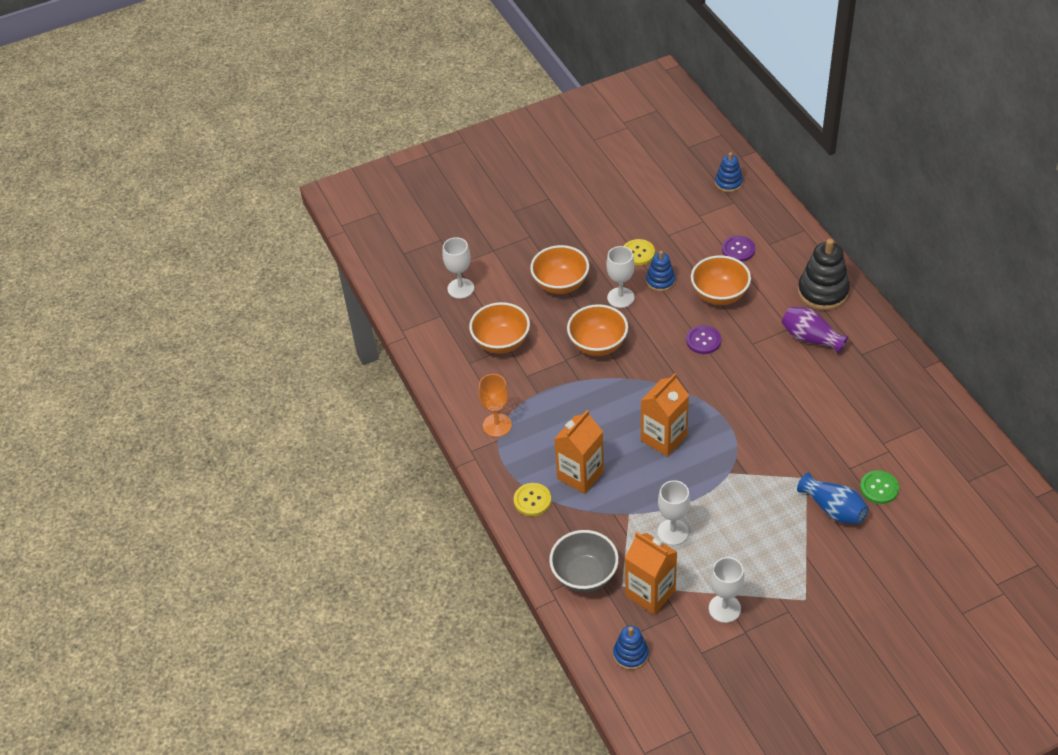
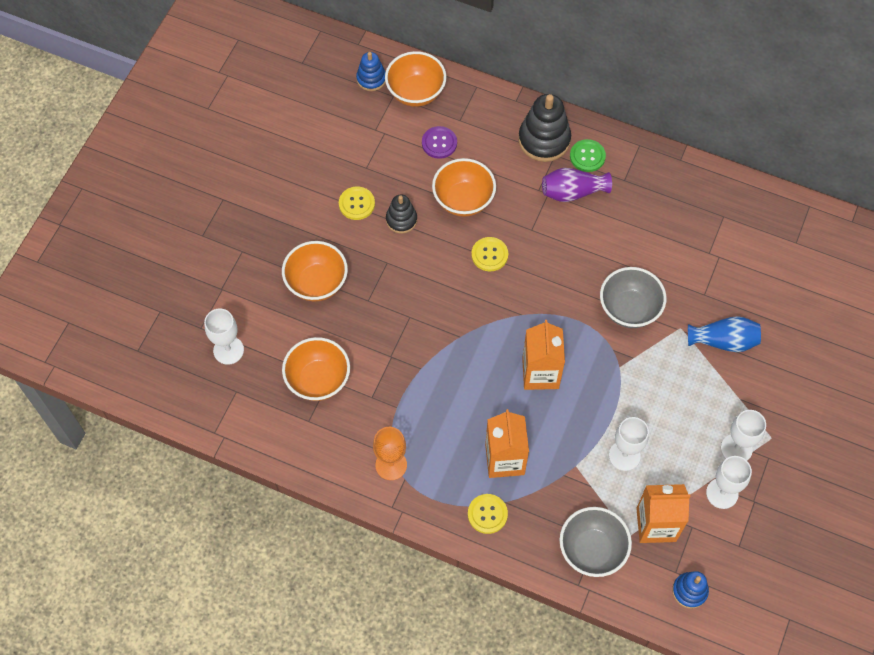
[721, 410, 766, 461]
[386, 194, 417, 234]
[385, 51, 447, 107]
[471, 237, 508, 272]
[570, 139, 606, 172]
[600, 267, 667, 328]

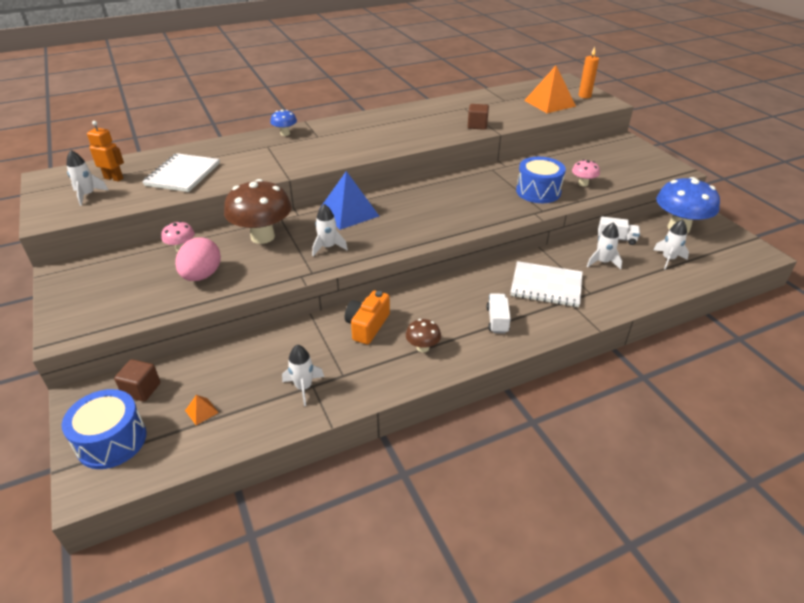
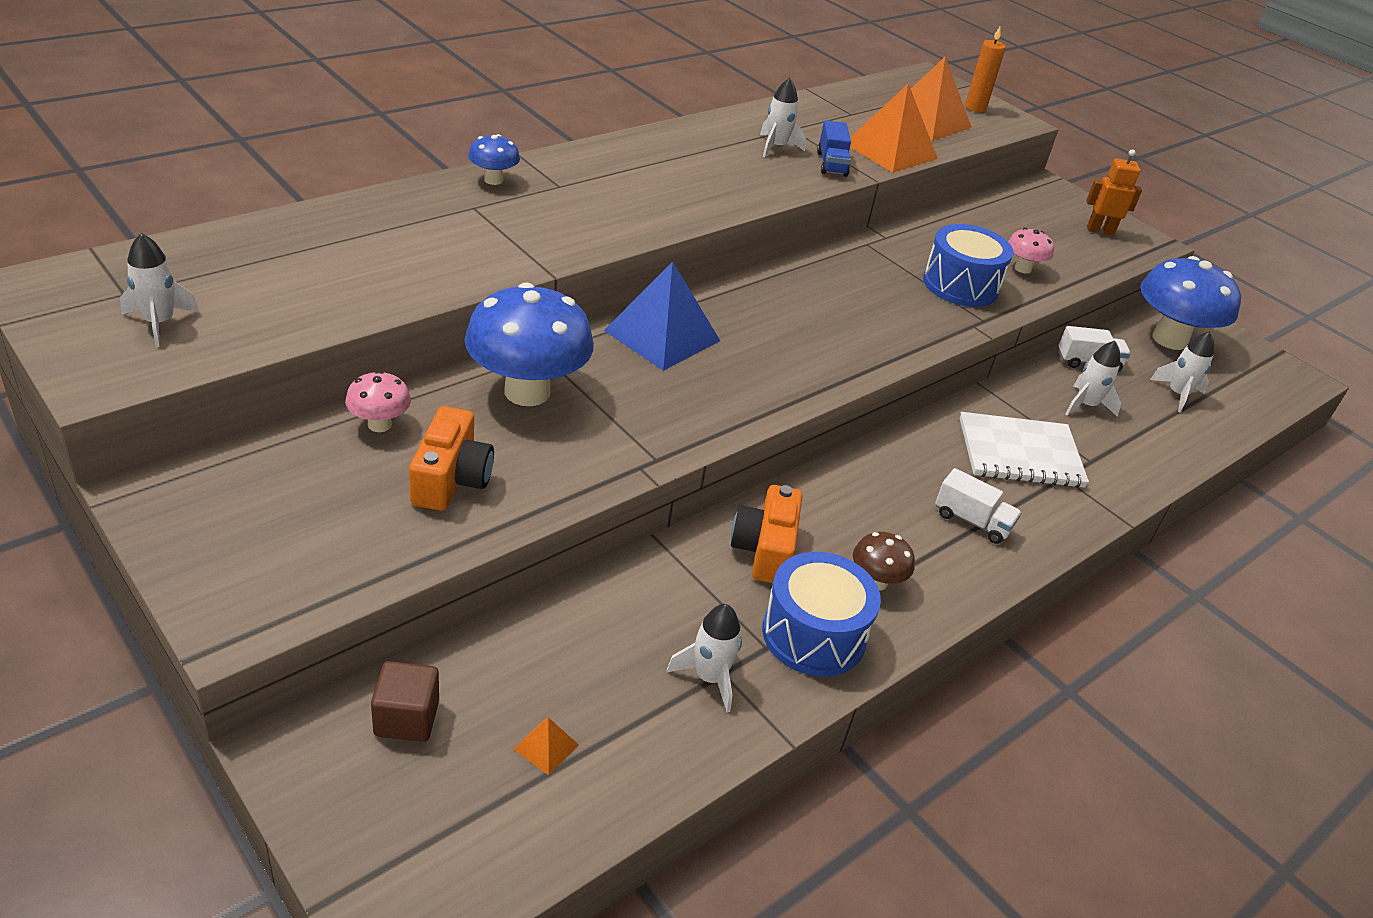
[817, 120, 851, 177]
[1086, 149, 1142, 235]
[142, 153, 220, 192] (first image)
[465, 282, 594, 406]
[760, 78, 806, 157]
[409, 406, 494, 511]
[935, 468, 1022, 544]
[762, 552, 881, 676]
[850, 84, 938, 172]

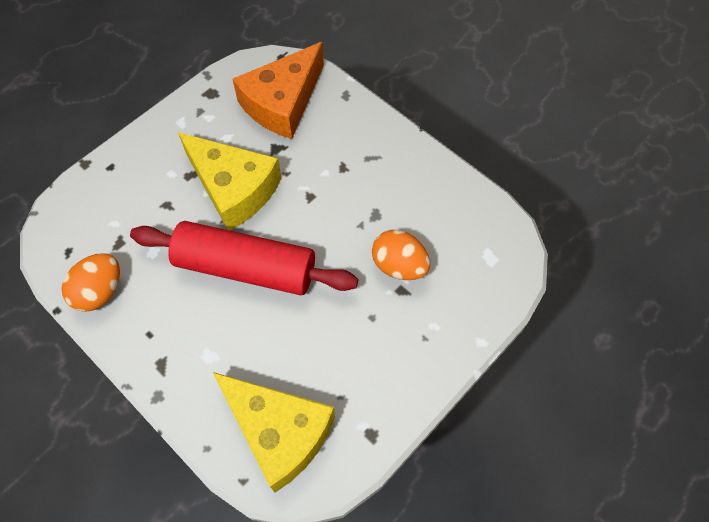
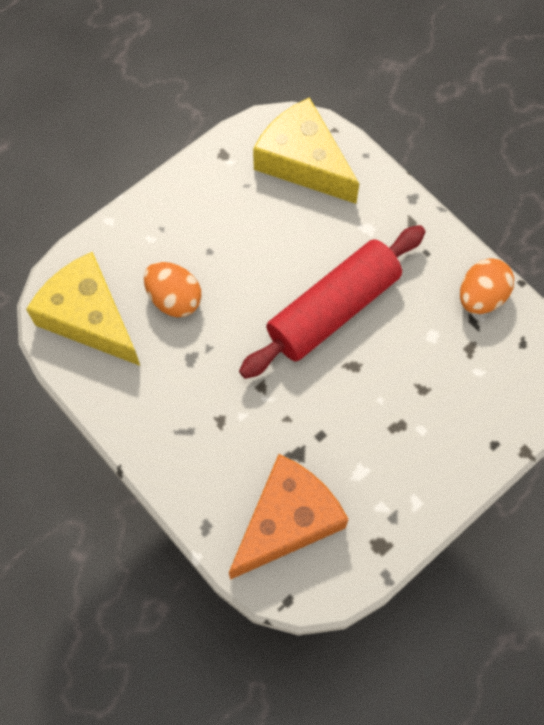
[26, 252, 140, 366]
[239, 225, 426, 379]

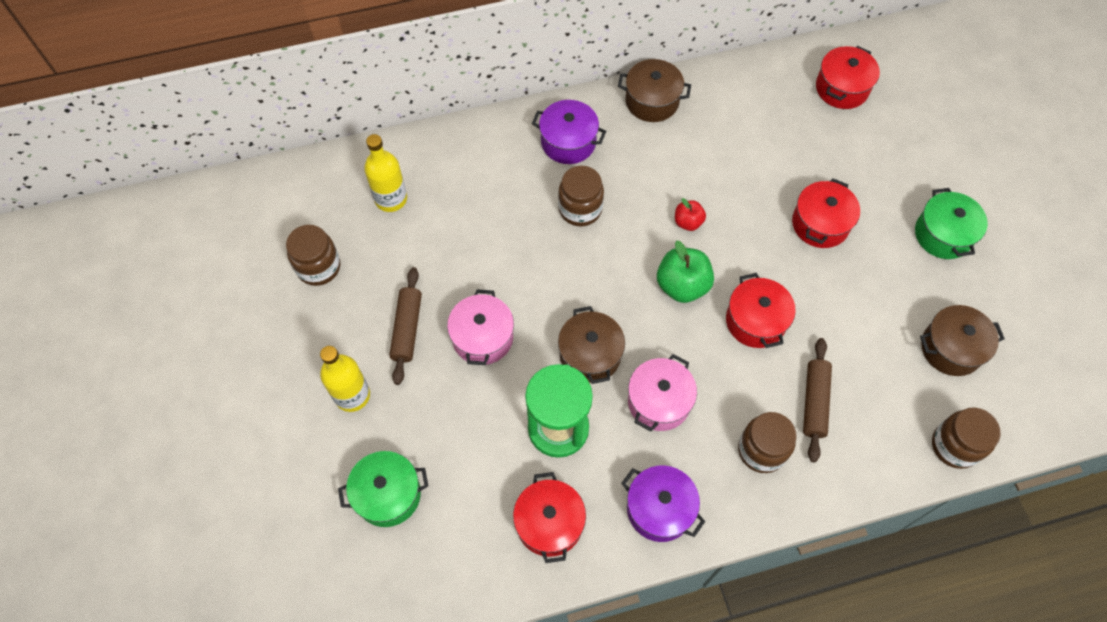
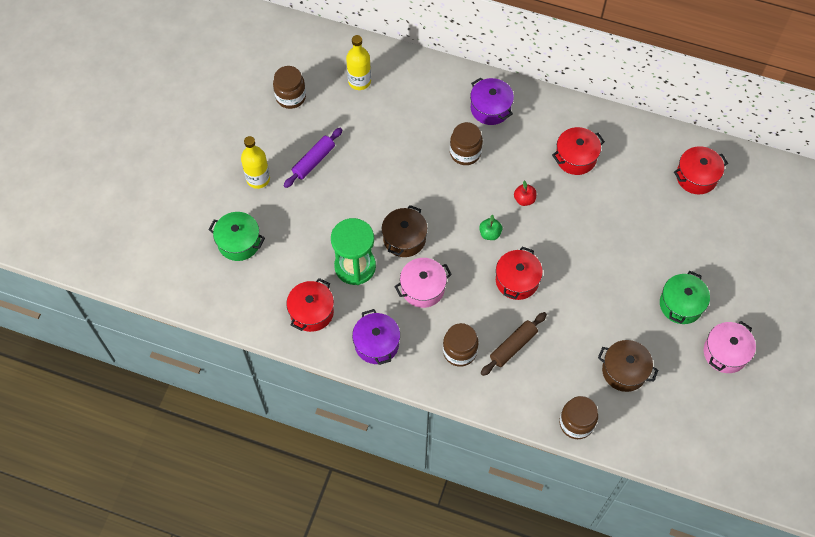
[618, 59, 691, 122] (first image)
[552, 127, 605, 175]
[479, 215, 502, 240]
[284, 128, 342, 188]
[704, 321, 756, 373]

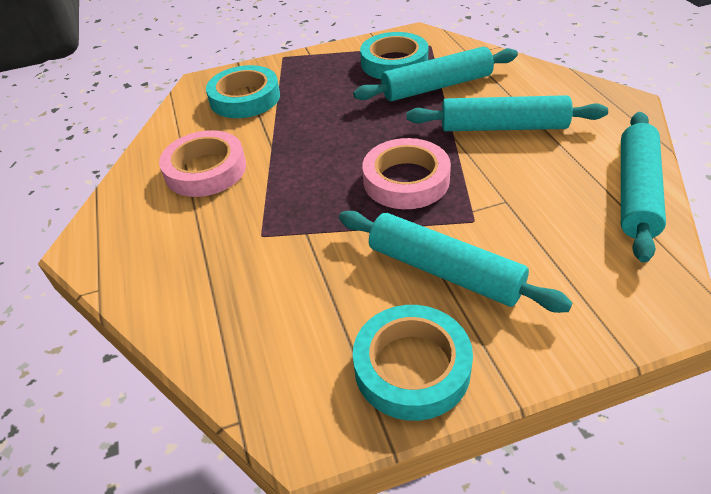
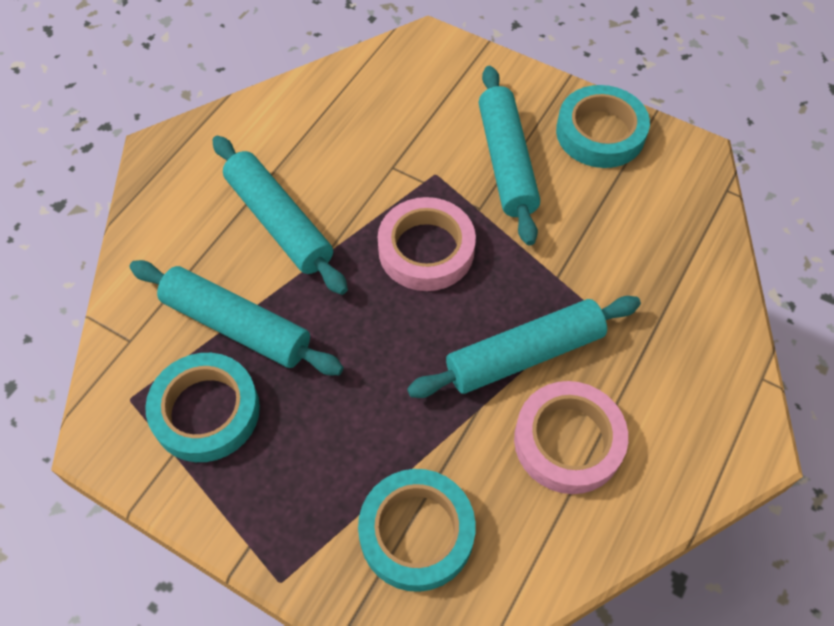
[407, 296, 641, 398]

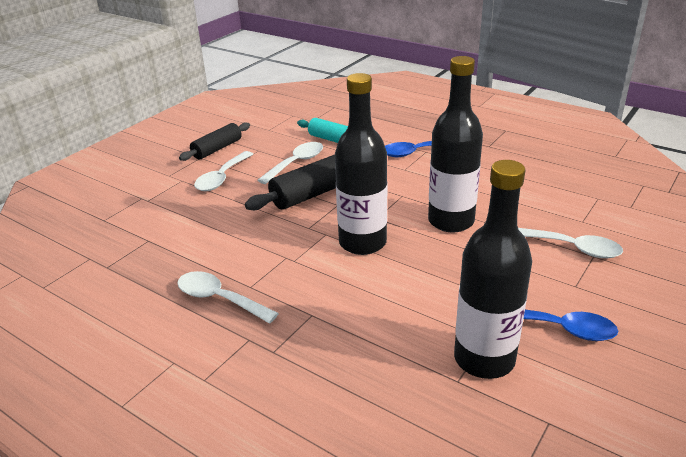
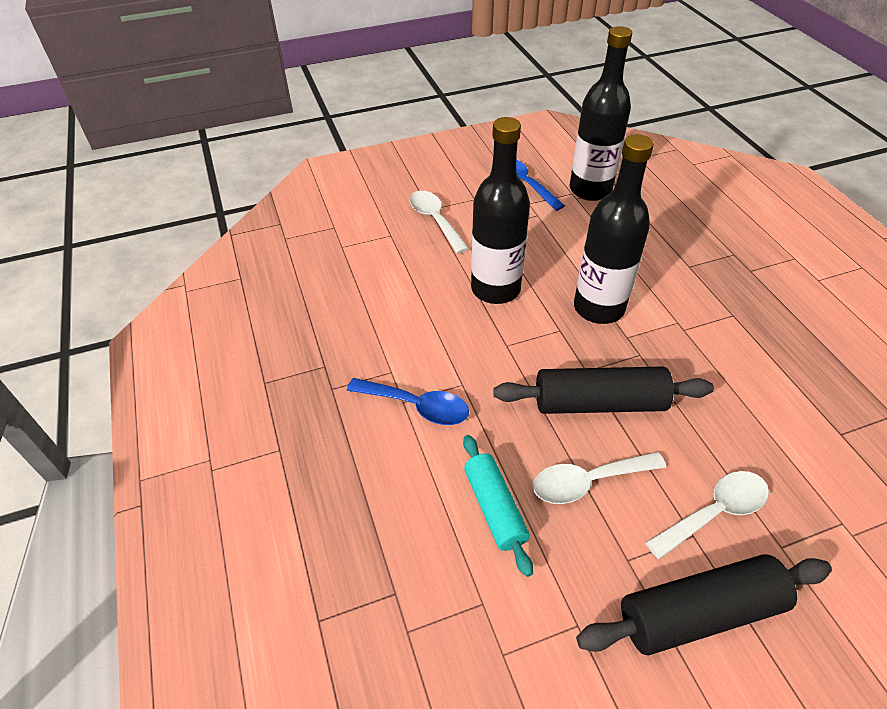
[576, 554, 832, 655]
[177, 271, 279, 324] (first image)

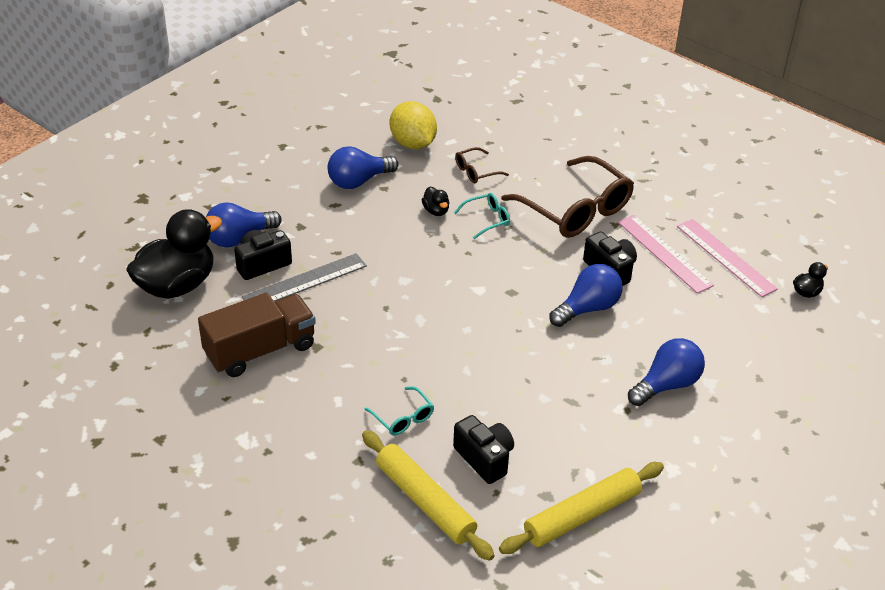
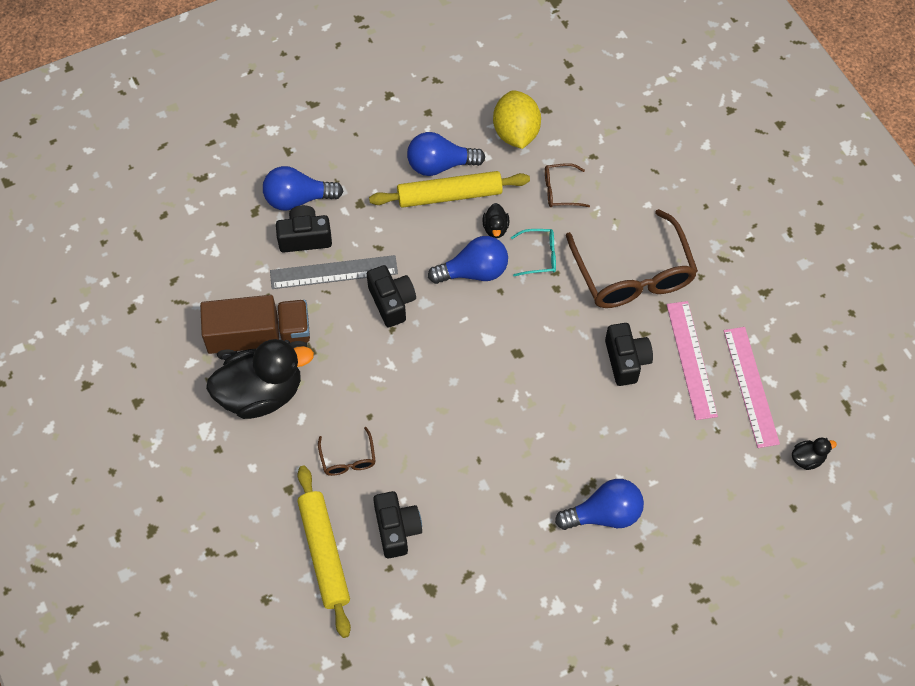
[206, 339, 314, 419]
[428, 236, 508, 284]
[318, 427, 376, 476]
[369, 171, 530, 208]
[367, 265, 416, 327]

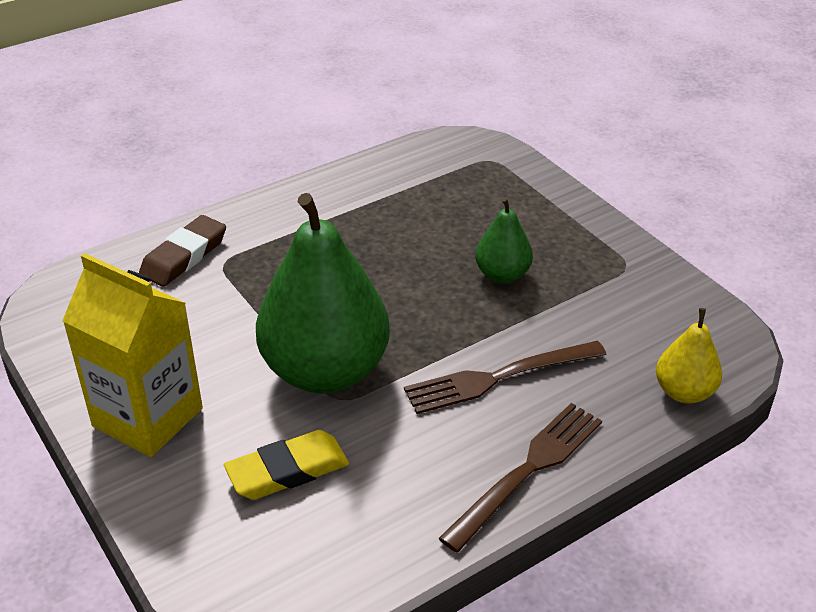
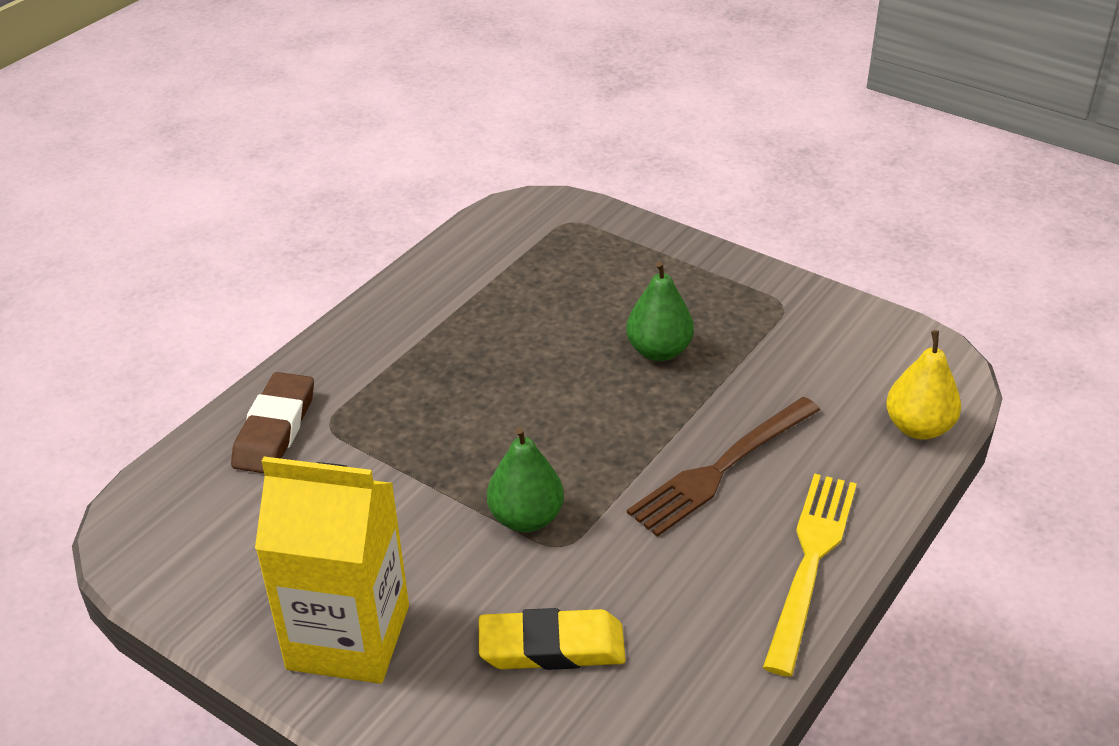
[487, 427, 564, 532]
[763, 473, 857, 677]
[479, 608, 626, 670]

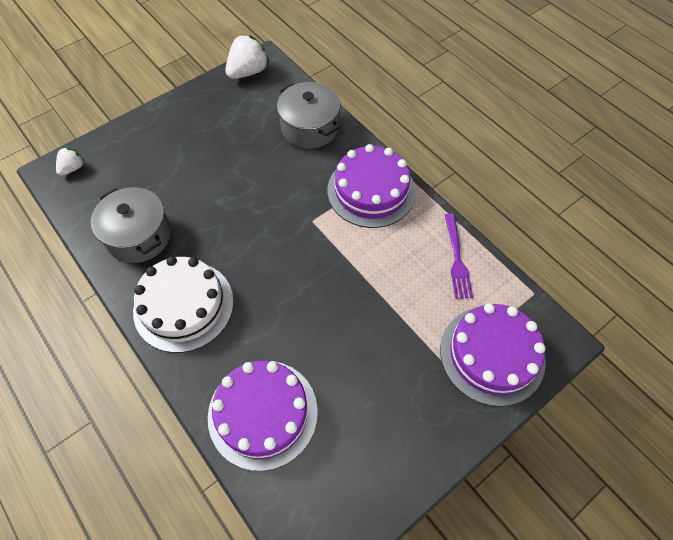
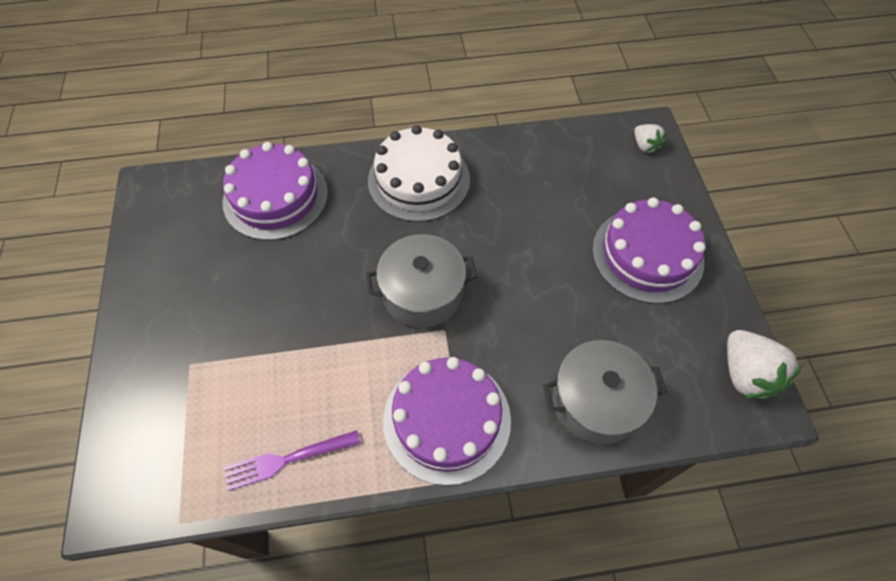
[366, 234, 477, 328]
[224, 430, 361, 491]
[592, 197, 706, 304]

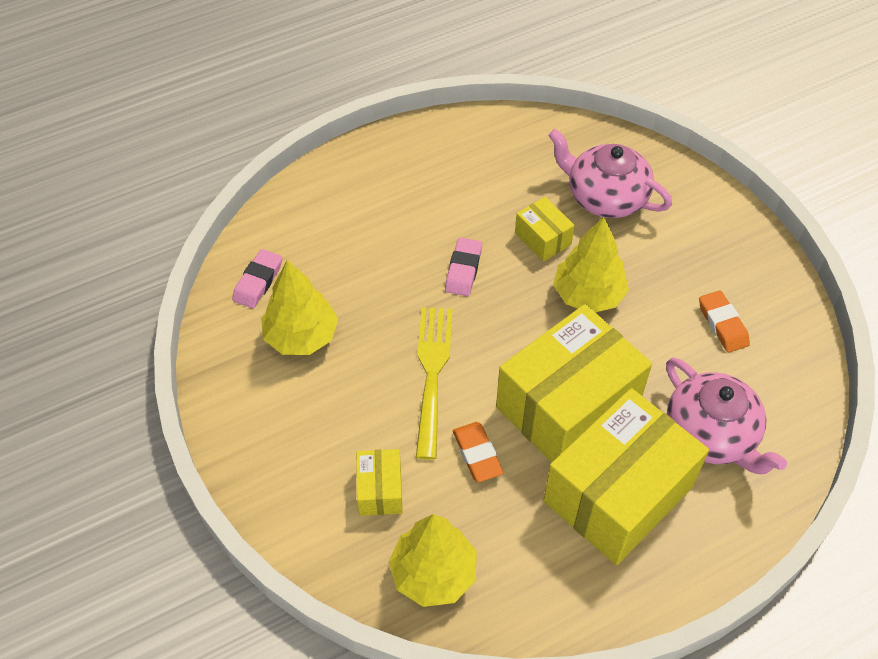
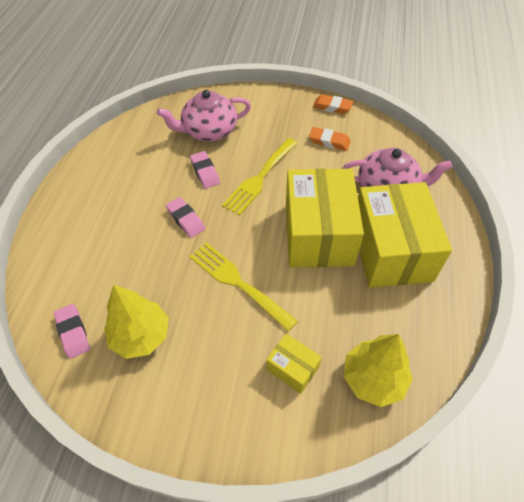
[190, 151, 220, 189]
[222, 138, 297, 216]
[313, 94, 353, 114]

